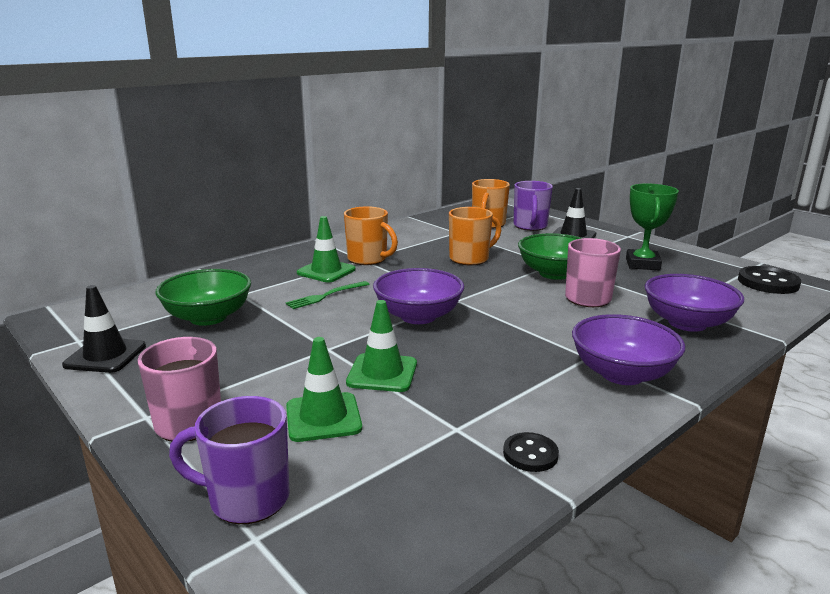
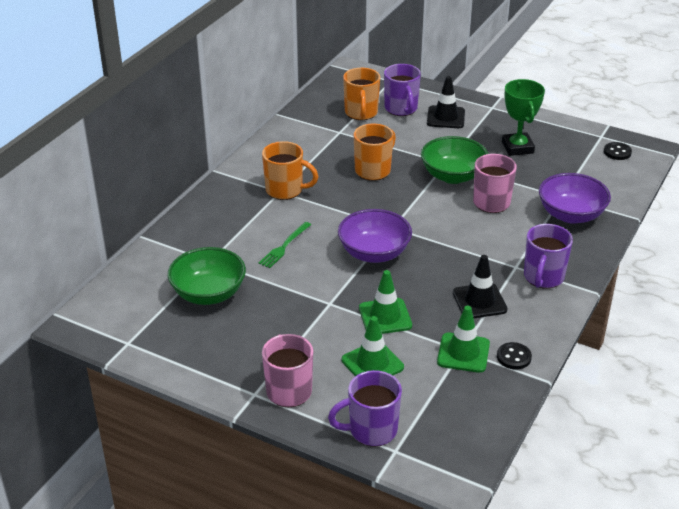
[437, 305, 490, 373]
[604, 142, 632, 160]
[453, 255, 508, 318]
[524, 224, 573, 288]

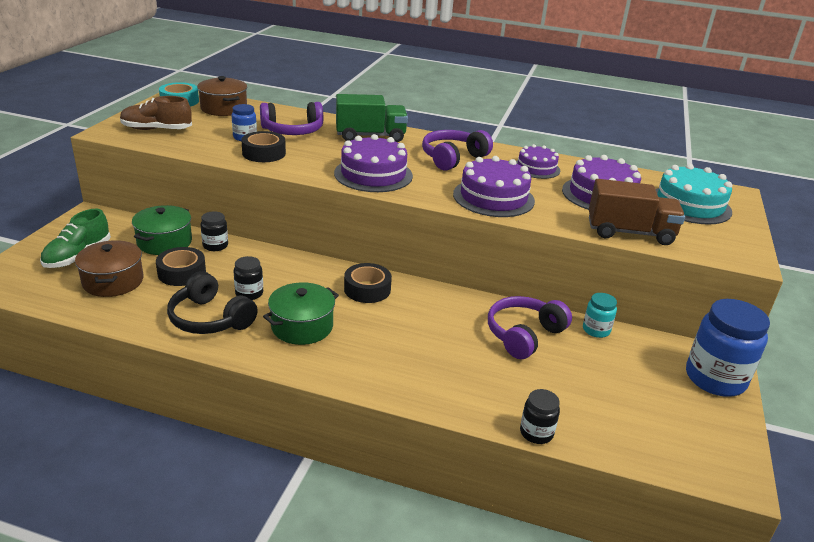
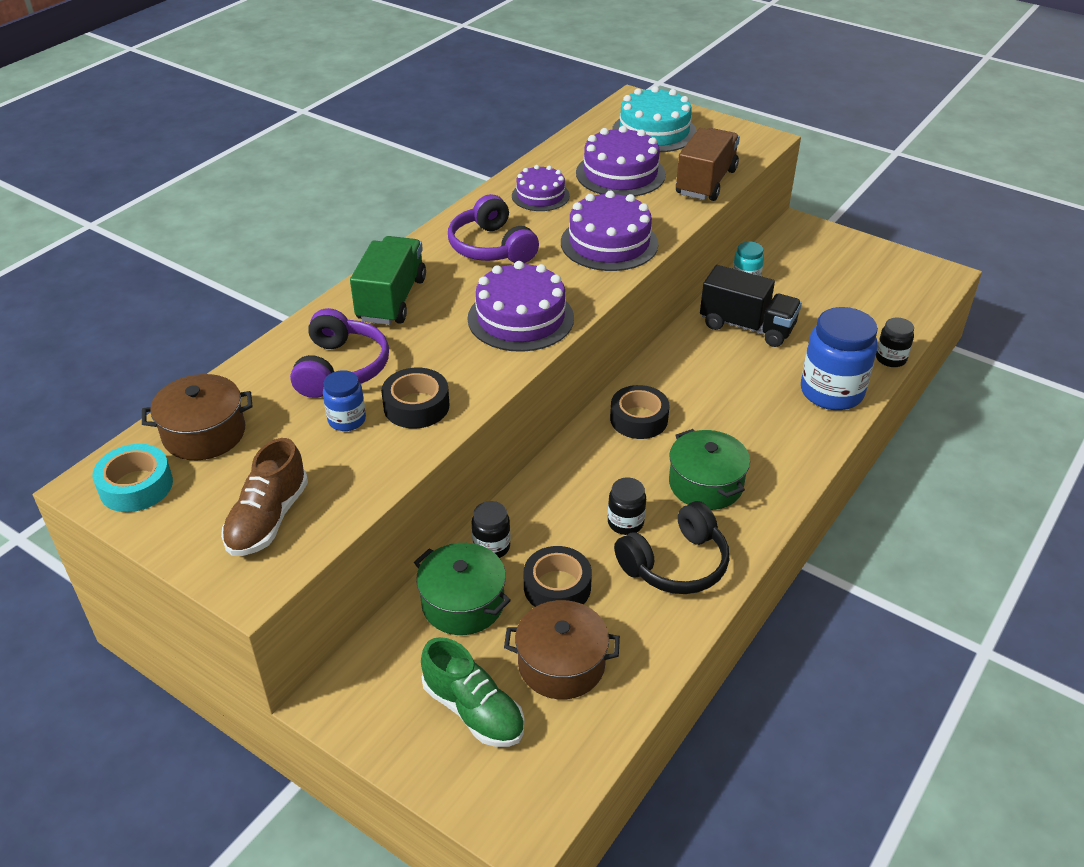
[700, 265, 802, 347]
[801, 307, 878, 410]

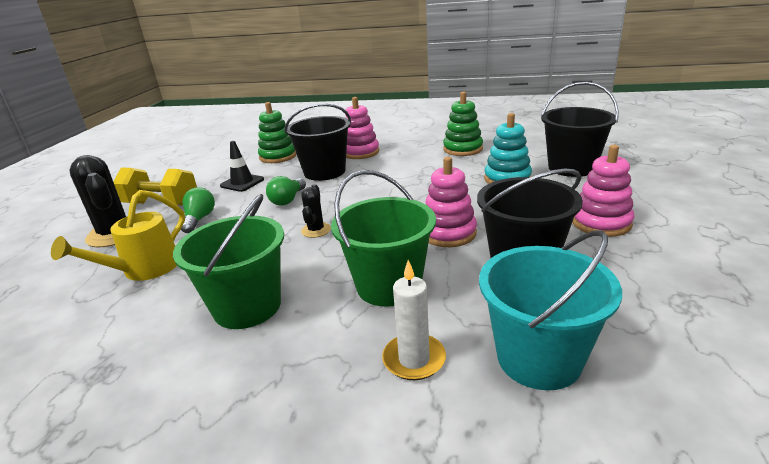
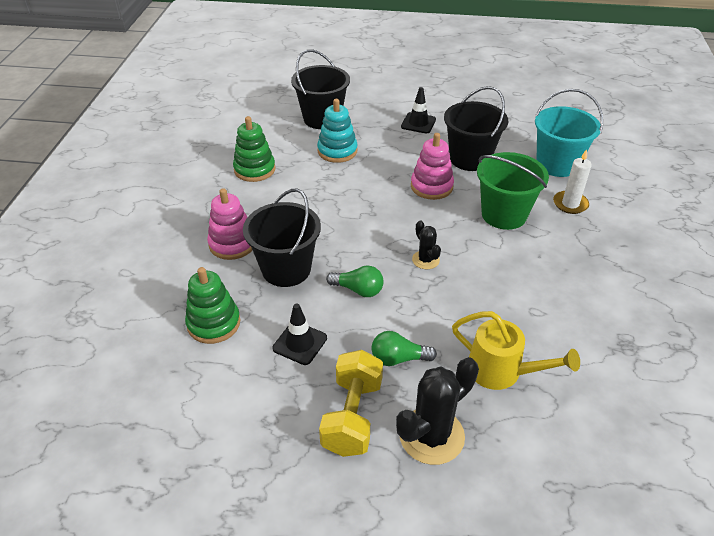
[401, 87, 436, 134]
[412, 220, 441, 269]
[173, 194, 284, 329] (first image)

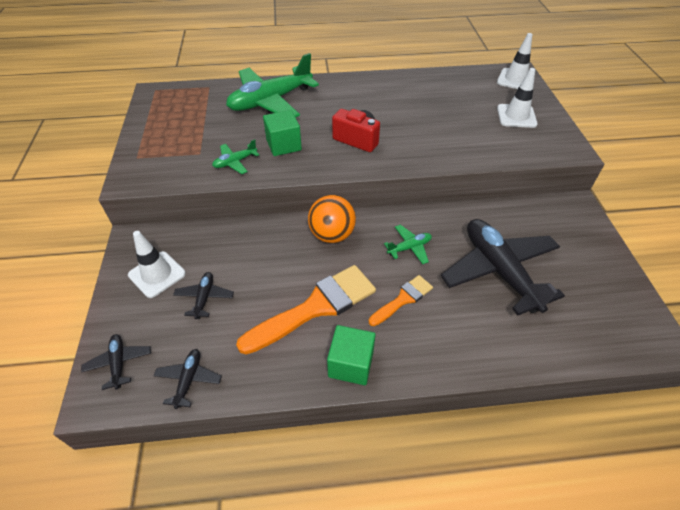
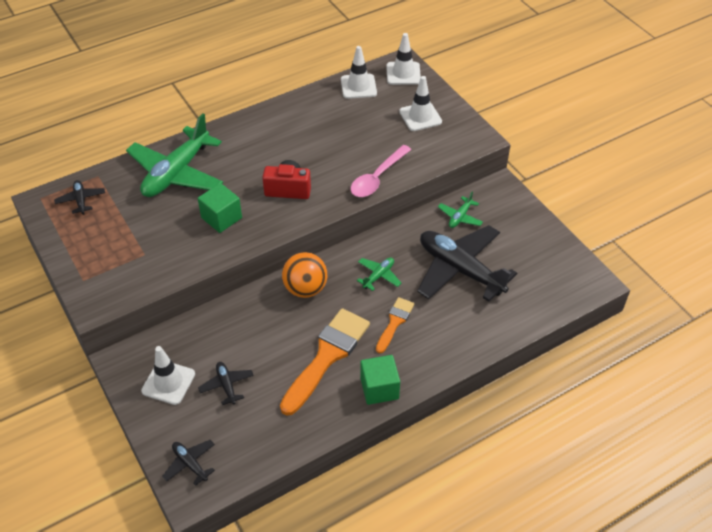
[438, 192, 483, 228]
[54, 180, 105, 215]
[341, 46, 377, 99]
[351, 145, 411, 197]

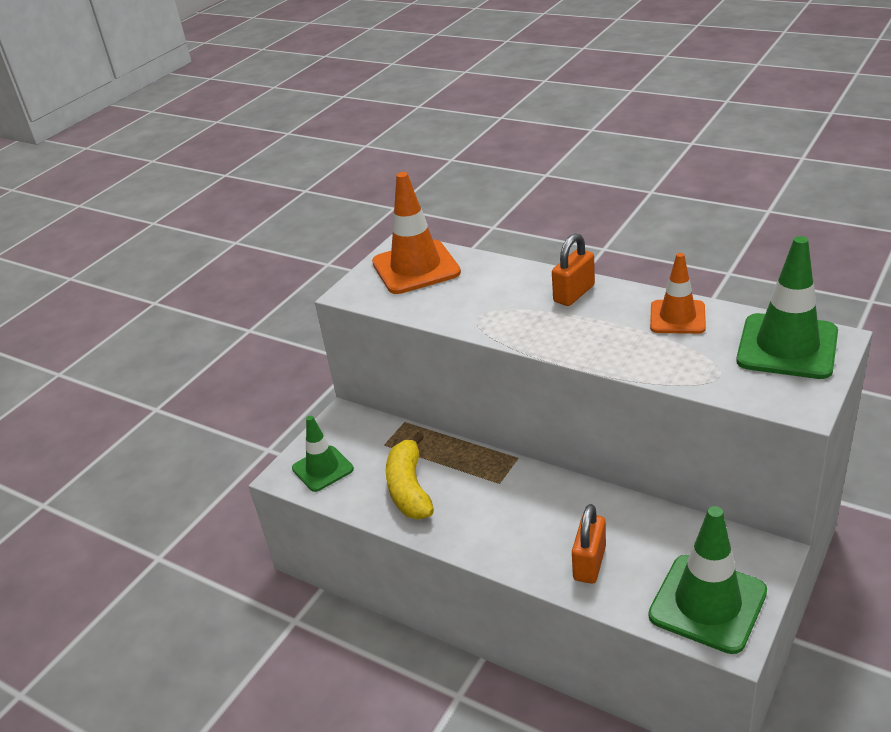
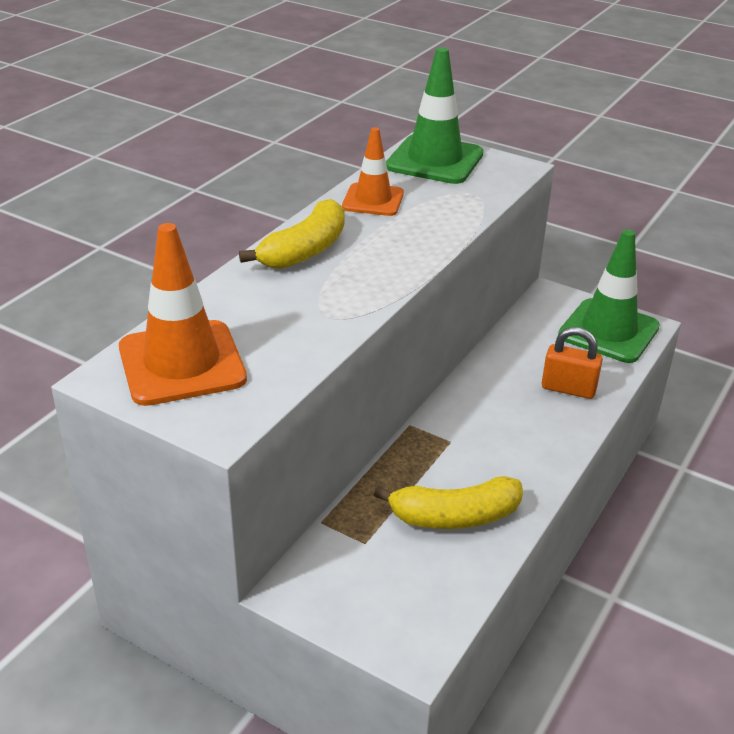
[239, 199, 345, 269]
[292, 416, 354, 492] (first image)

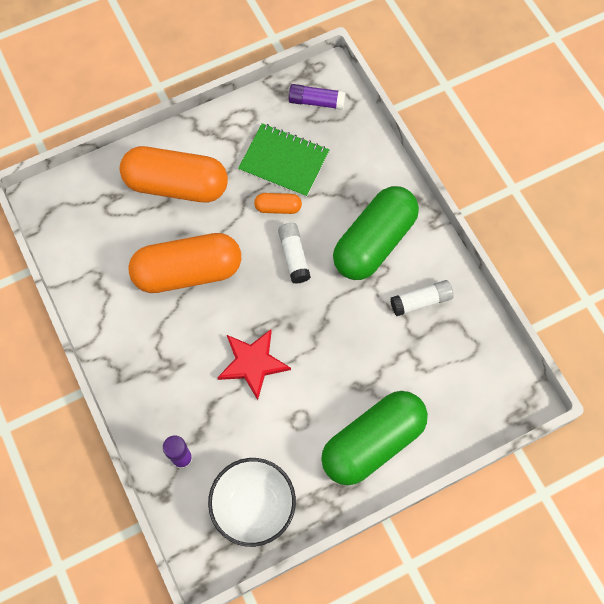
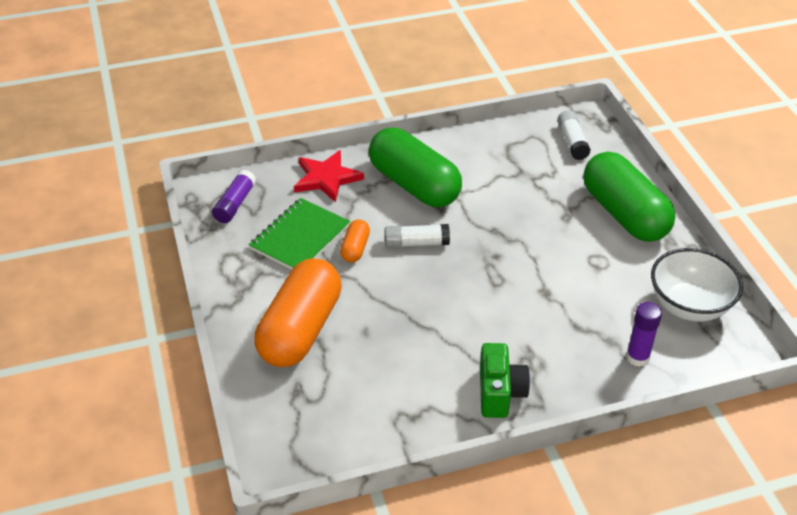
[128, 233, 241, 293] (first image)
[557, 110, 591, 160]
[294, 150, 364, 203]
[480, 343, 530, 418]

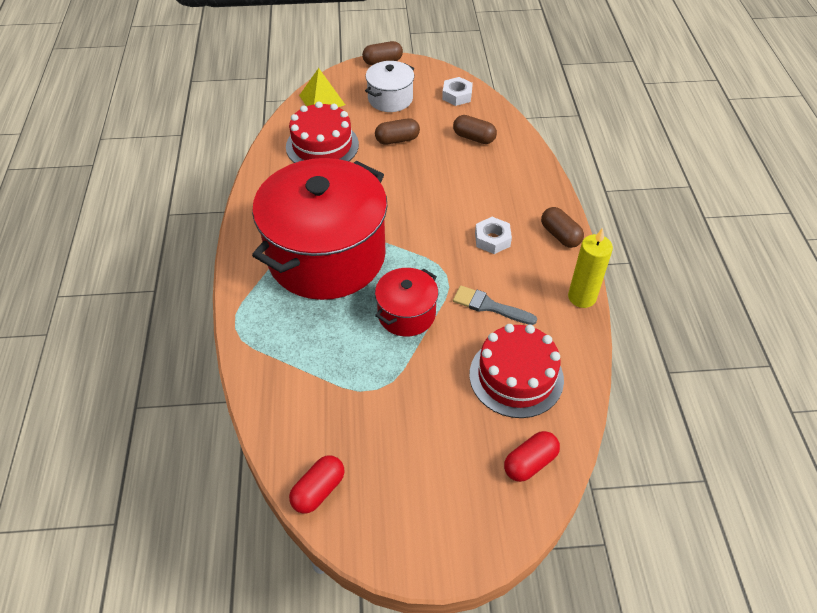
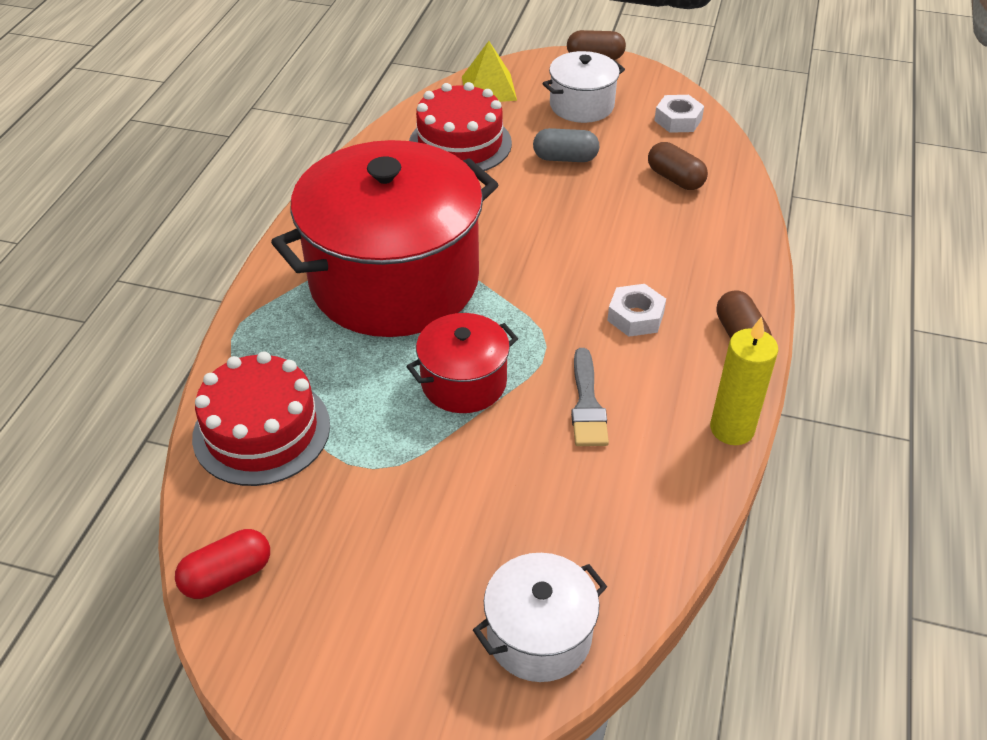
[533, 128, 599, 162]
[571, 348, 609, 446]
[192, 351, 330, 486]
[473, 553, 607, 682]

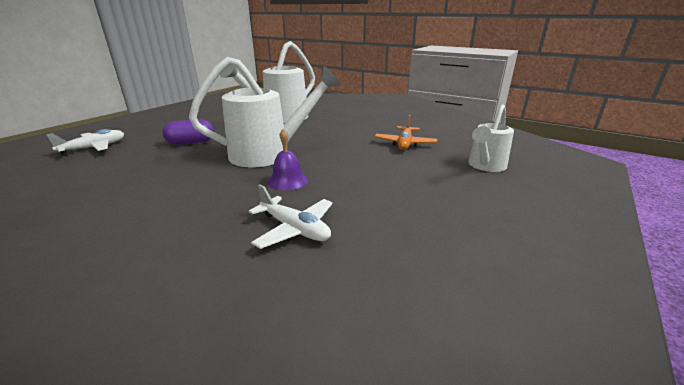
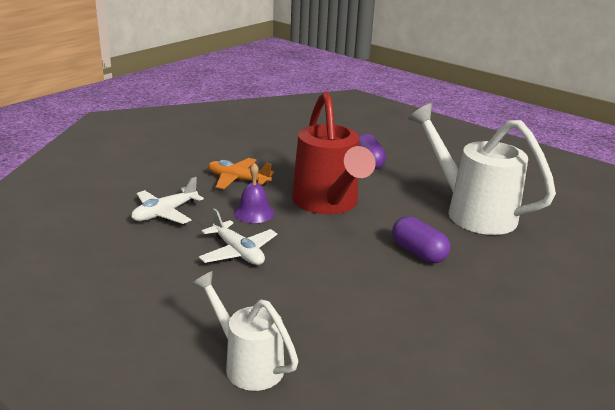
[292, 91, 376, 214]
[208, 158, 274, 189]
[198, 208, 277, 265]
[392, 216, 450, 263]

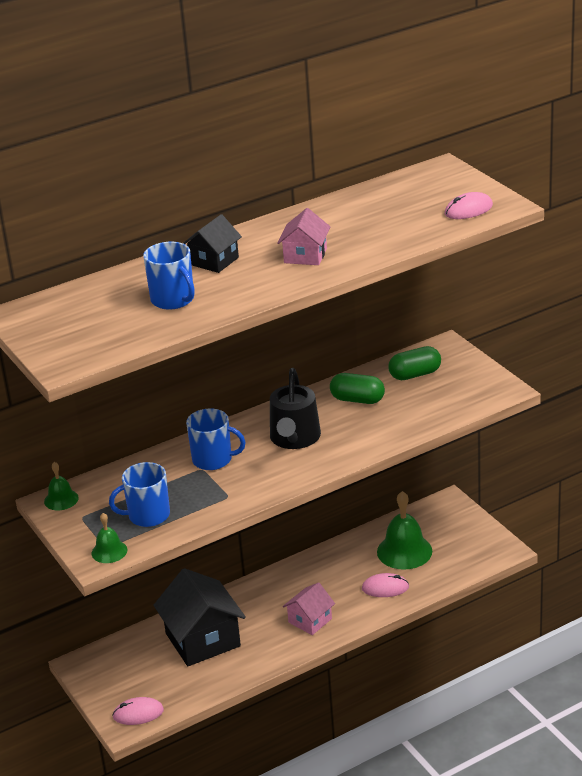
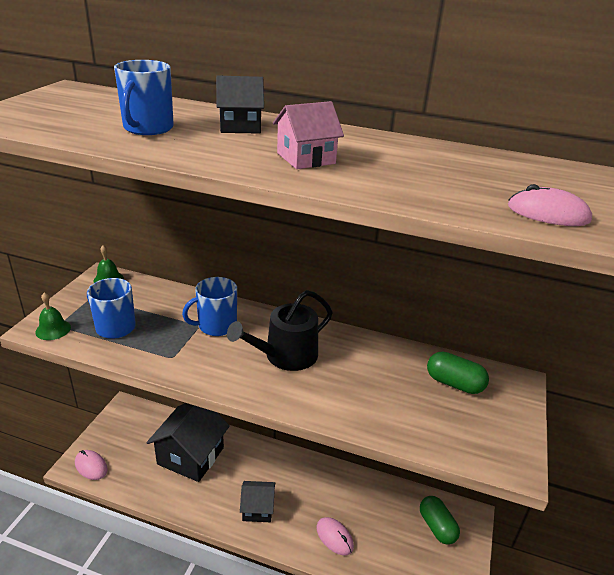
[420, 496, 460, 545]
[182, 277, 237, 336]
[377, 491, 432, 570] (first image)
[240, 481, 275, 522]

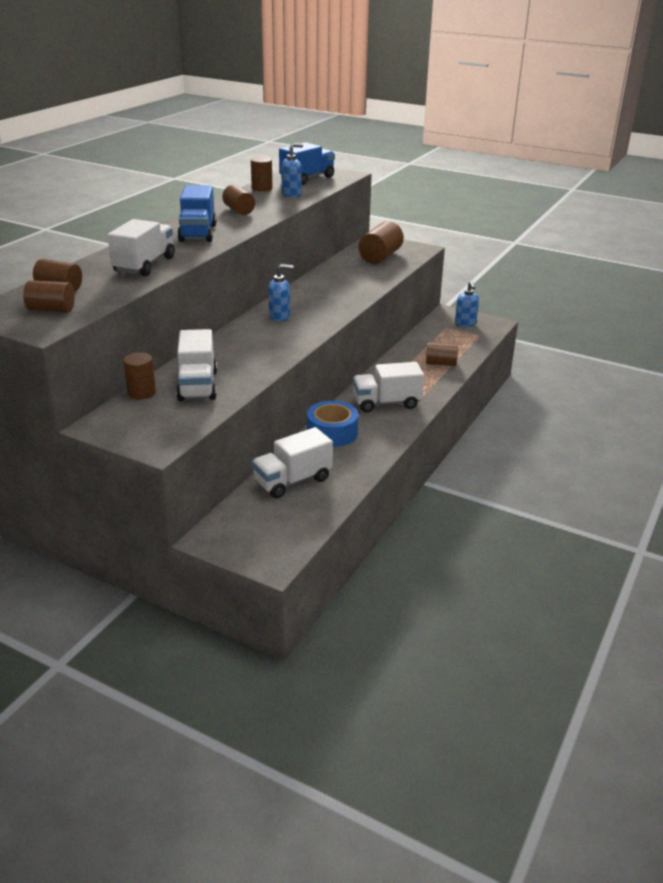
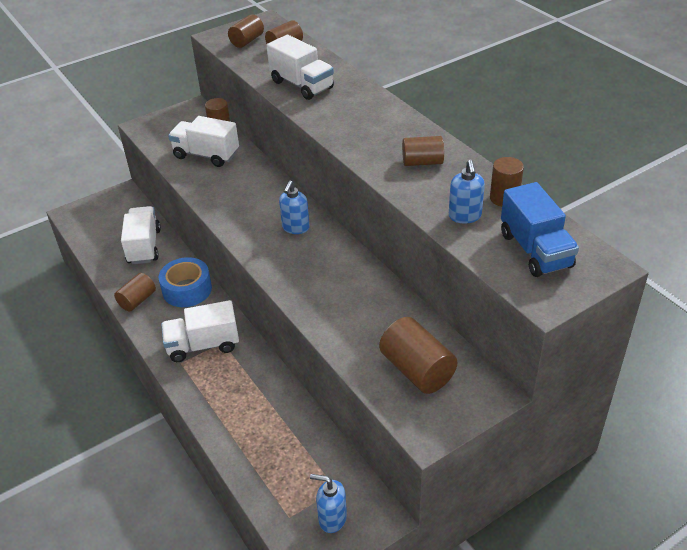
[178, 185, 217, 242] (first image)
[114, 273, 156, 312]
[161, 300, 239, 362]

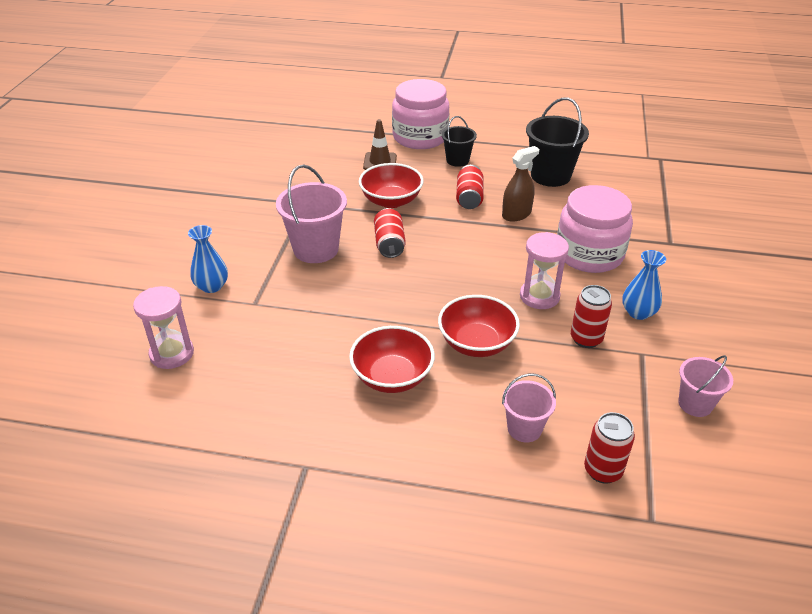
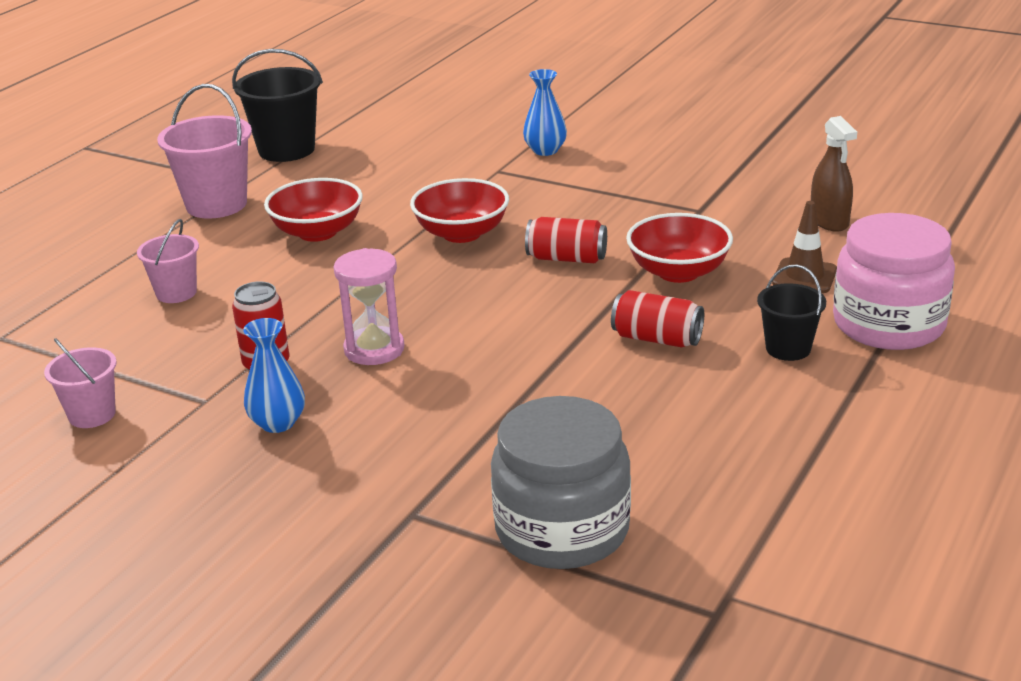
[232, 49, 323, 162]
[811, 116, 857, 232]
[157, 84, 252, 219]
[557, 185, 633, 273] (first image)
[133, 286, 194, 369] (first image)
[410, 178, 509, 243]
[584, 412, 635, 484] (first image)
[491, 396, 631, 569]

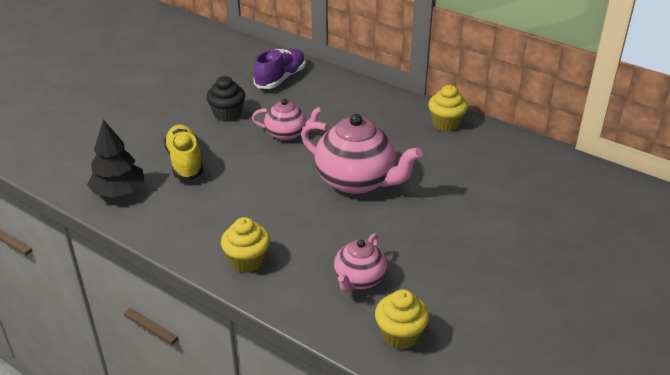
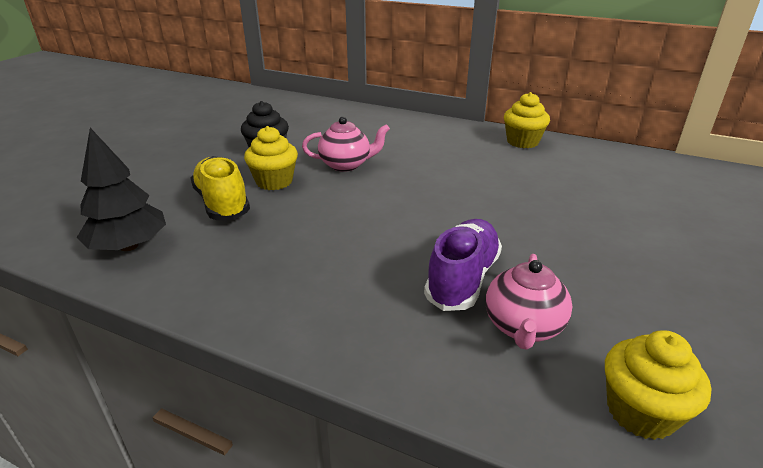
[424, 219, 502, 311]
[301, 114, 422, 195] (first image)
[244, 126, 298, 190]

